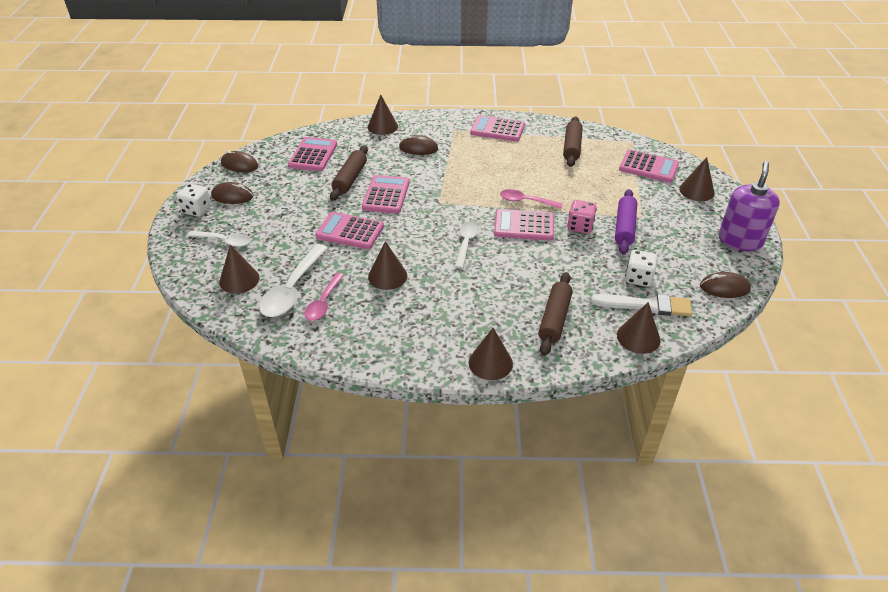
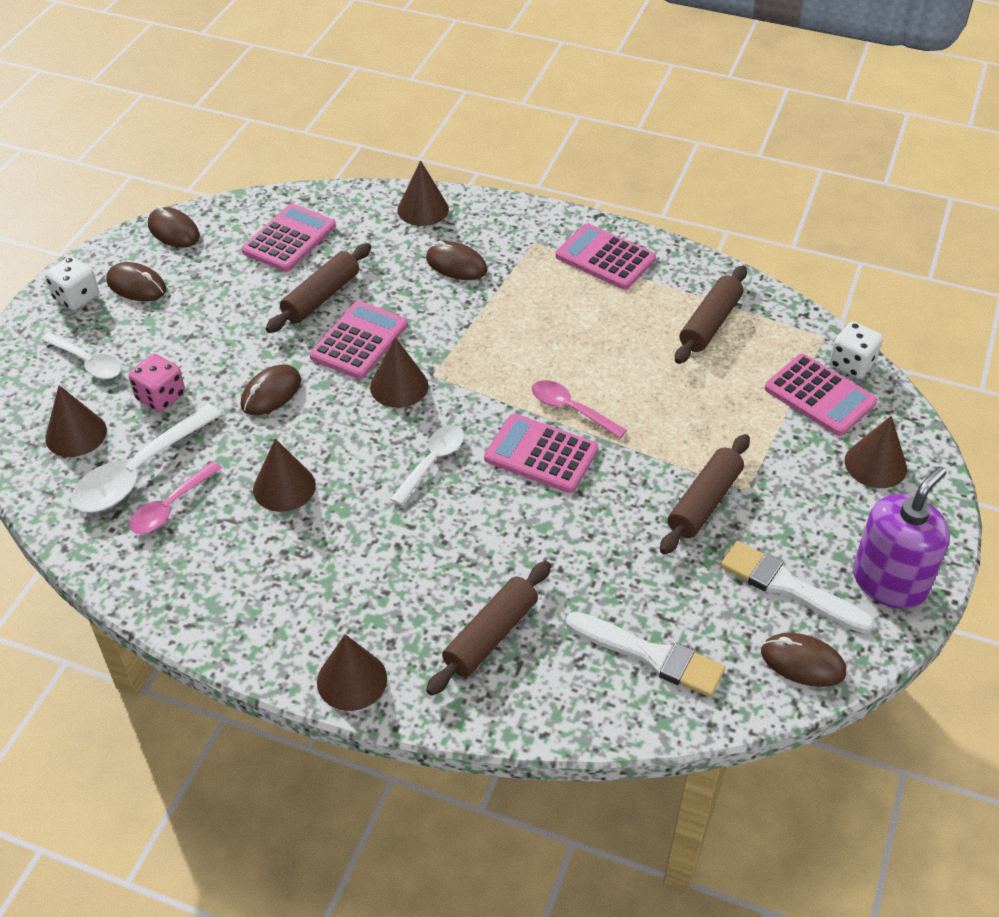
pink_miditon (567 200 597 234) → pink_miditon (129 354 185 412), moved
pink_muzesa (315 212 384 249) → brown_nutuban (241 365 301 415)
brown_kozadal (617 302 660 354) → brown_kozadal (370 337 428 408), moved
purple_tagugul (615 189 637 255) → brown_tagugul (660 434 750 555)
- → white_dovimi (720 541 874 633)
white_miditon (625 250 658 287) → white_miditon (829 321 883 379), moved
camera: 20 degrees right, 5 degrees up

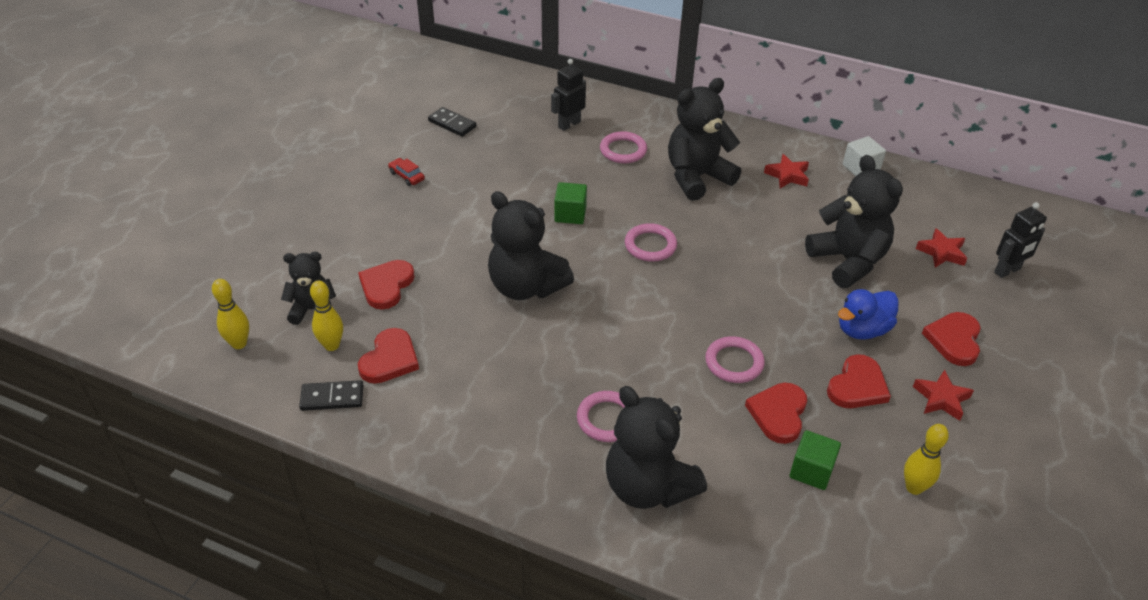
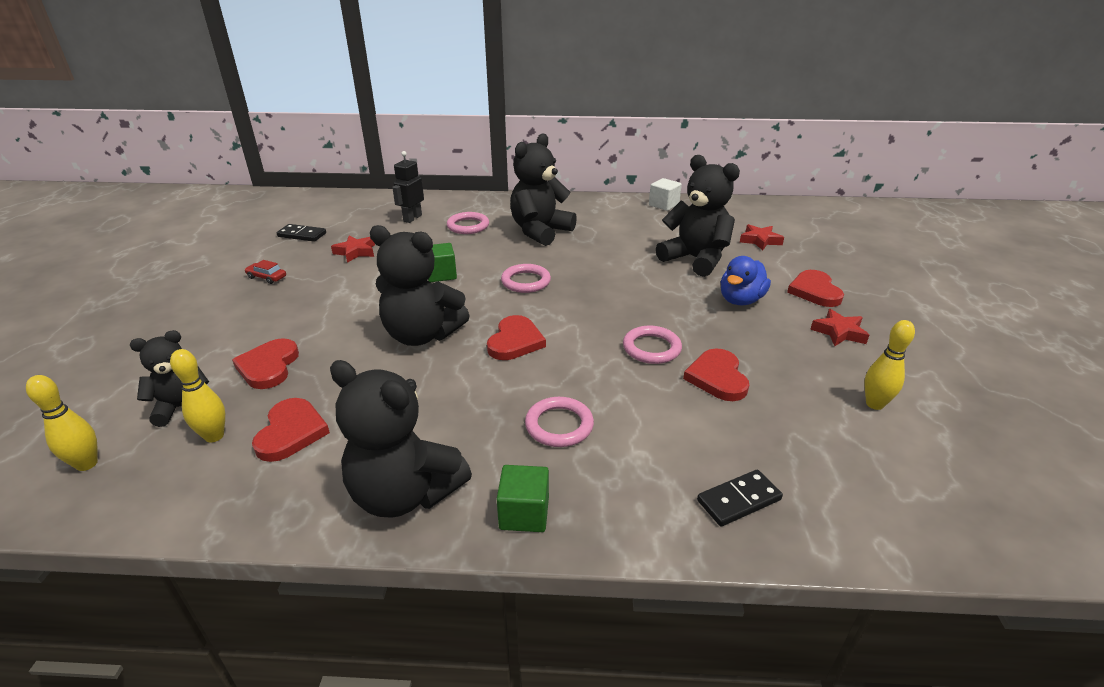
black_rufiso (606 386 707 509) → black_rufiso (330 360 472 518), moved
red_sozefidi (764 154 809 188) → red_sozefidi (331 235 375 263), moved
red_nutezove (827 354 891 408) → red_nutezove (487 315 546 360), moved
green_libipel (790 430 841 490) → green_libipel (497 465 549 532), moved
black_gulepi (299 380 363 411) → black_gulepi (697 470 783 527), moved
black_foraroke (994 202 1047 278) → -
camera: 20 degrees left, 10 degrees down

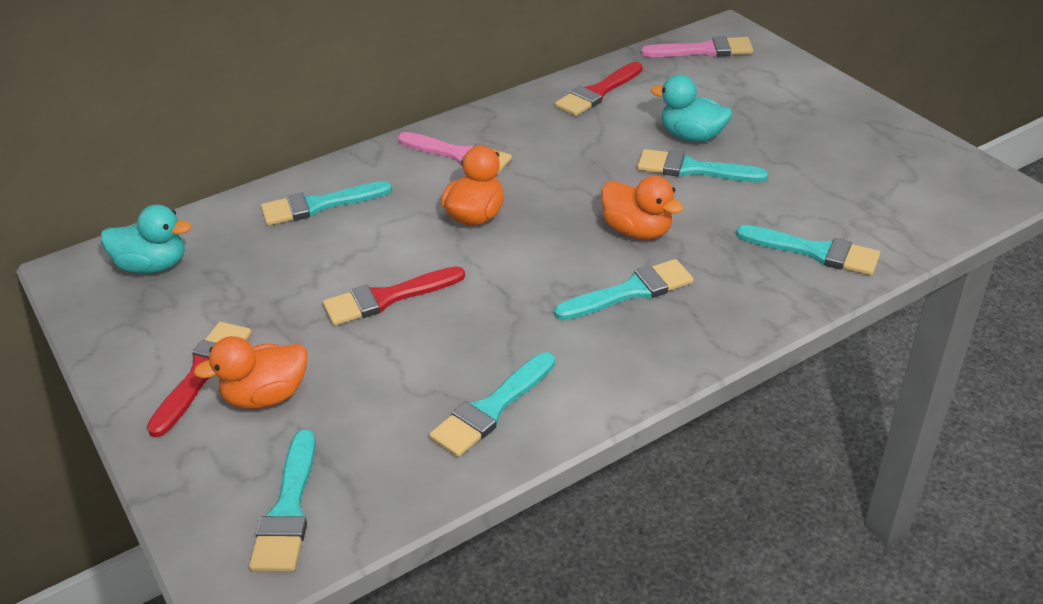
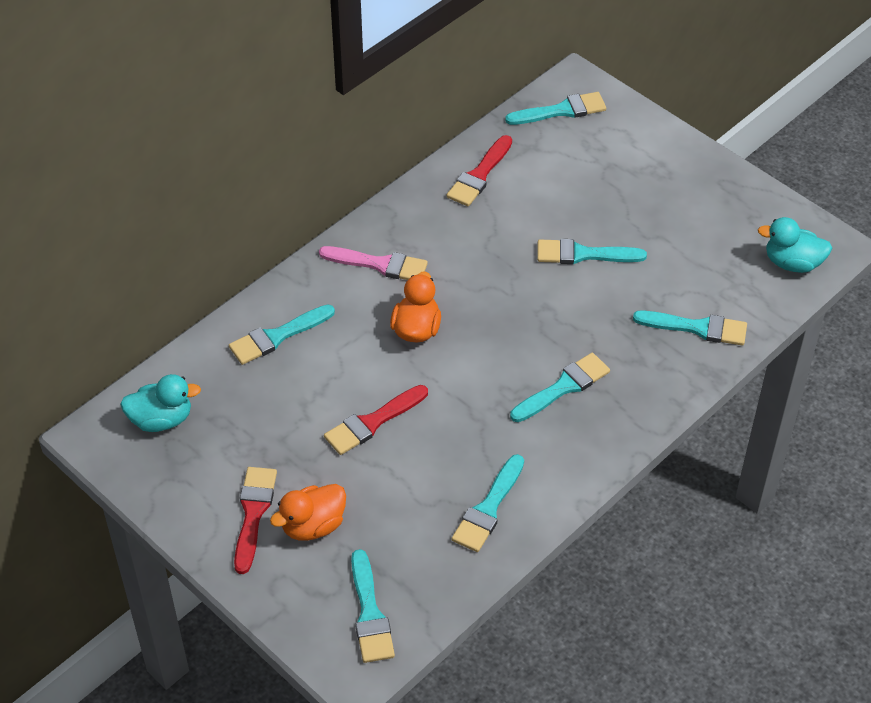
pink_dovimi (641 36 753 57) → turquoise_dovimi (505 92 606 125)
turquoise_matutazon (651 75 732 142) → turquoise_matutazon (758 217 832 273), moved
orange_matutazon (601 176 684 240) → -
camera: 15 degrees left, 10 degrees up

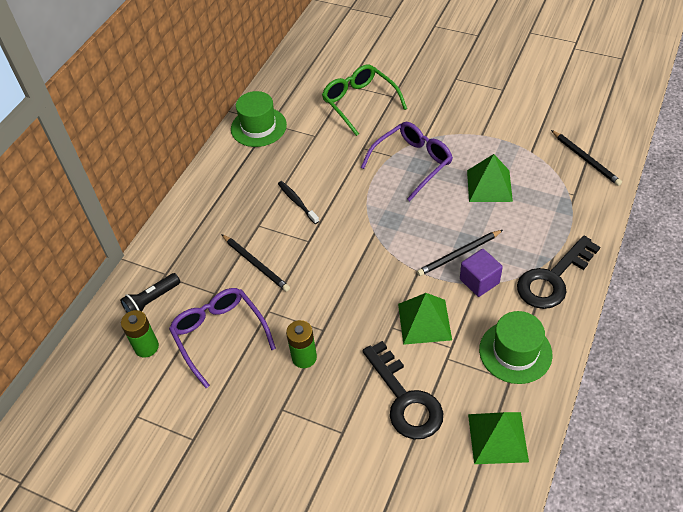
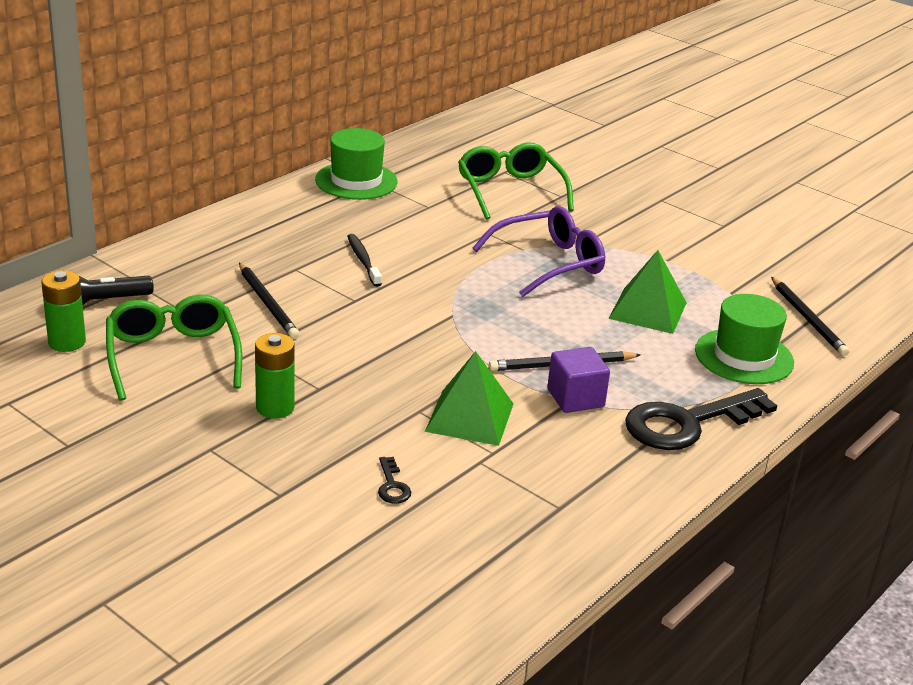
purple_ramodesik (169 288 276 388) → green_ramodesik (106 295 242 401)
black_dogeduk (362 341 443 440) → black_dogeduk (378 457 411 504), x0.40
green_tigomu (479 311 553 384) → green_tigomu (695 294 794 384), moved
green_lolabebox (468 412 529 464) → -
camera: 10 degrees right, 20 degrees down

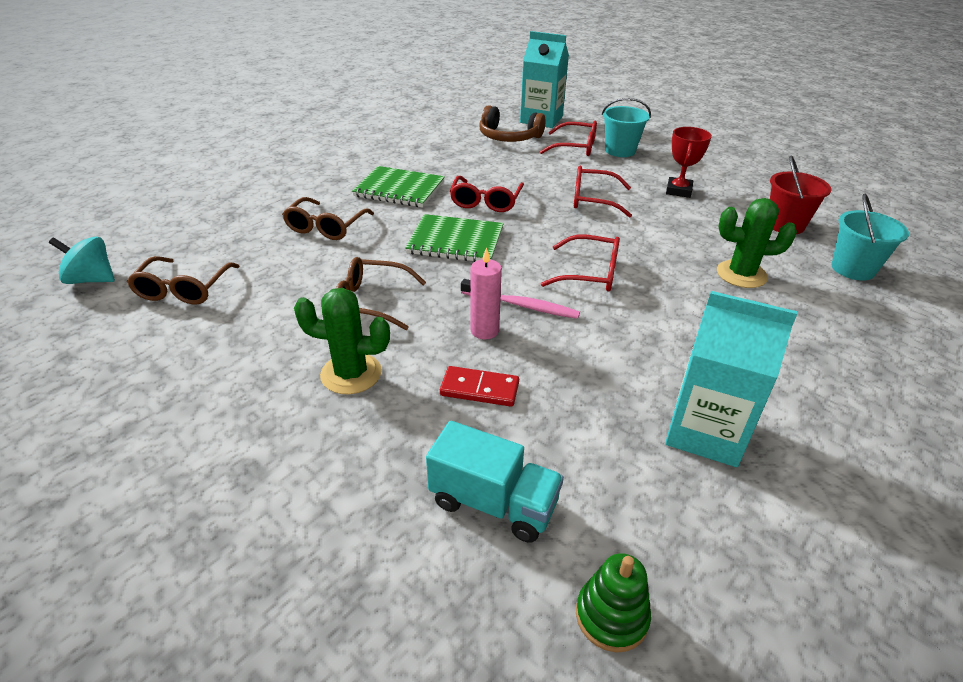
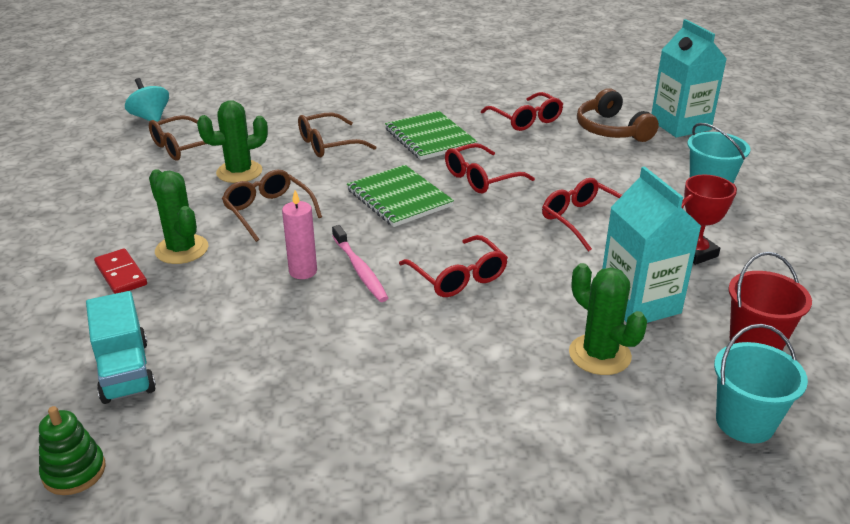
red_gulepi (440 366 519 407) → red_gulepi (94 248 147 294), moved
- → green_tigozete (197 100 268 183)
red_ramodesik (540 121 597 156) → red_ramodesik (481 92 563 131), moved
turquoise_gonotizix (665 291 798 467) → turquoise_gonotizix (602 166 701 323), moved
camera: 45 degrees right, 5 degrees down

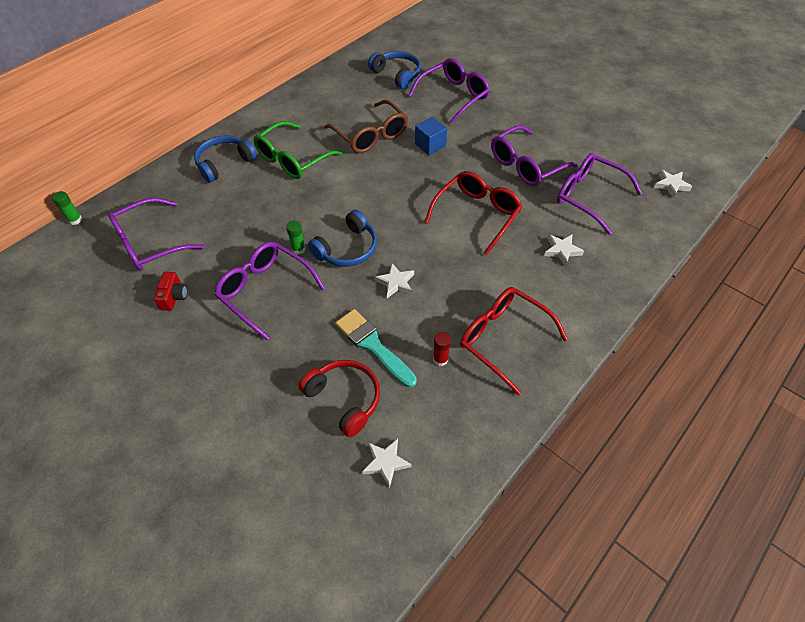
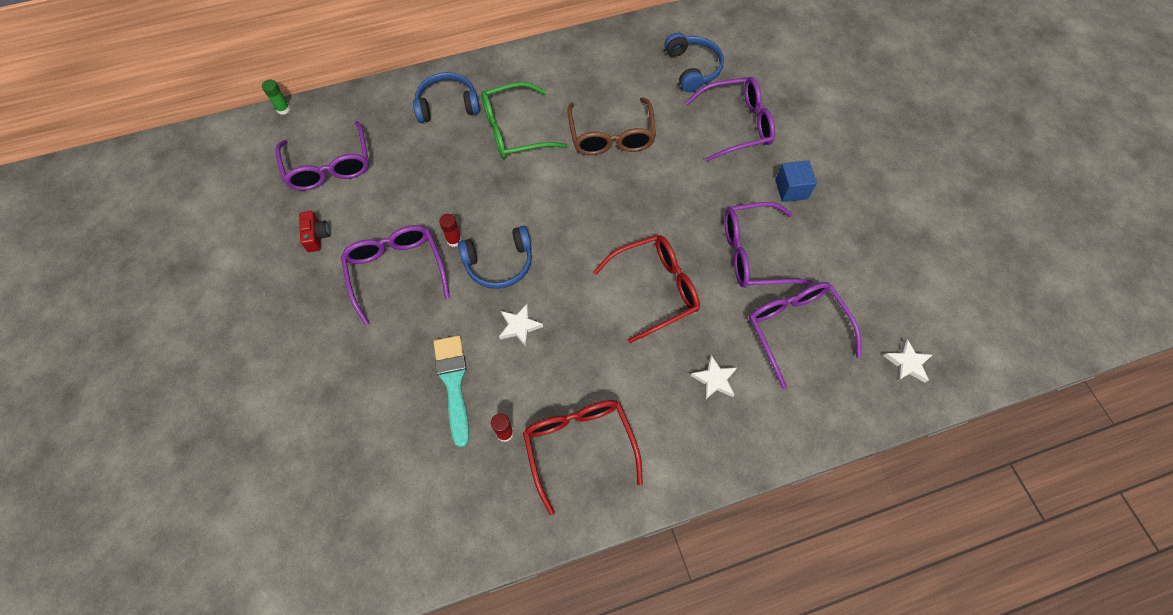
purple_ramodesik (108 198 205 271) → purple_ramodesik (275 121 369 191), 105 degrees counterclockwise
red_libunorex (154 272 188 311) → red_libunorex (299 211 330 252), 45 degrees counterclockwise
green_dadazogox (286 221 306 255) → red_dadazogox (439 214 462 247)
blue_libipel (415 117 447 155) → blue_libipel (775 160 817 202), moved
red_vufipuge (298 360 380 437) → -
white_sozefidi (362 438 412 488) → -
camera: 30 degrees right, 10 degrees up

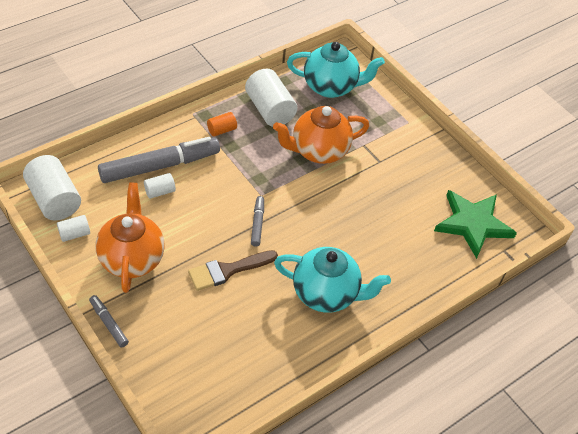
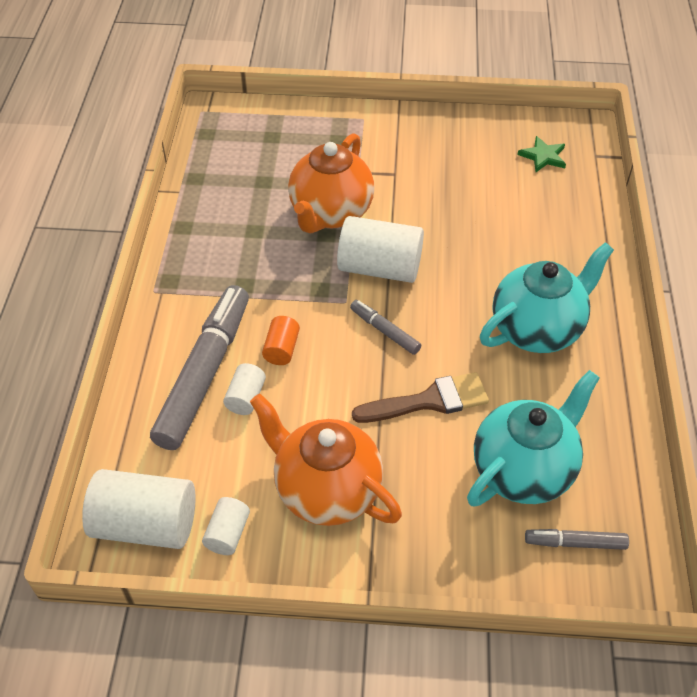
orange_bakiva (207 112 237 137) → orange_bakiva (262 316 300 365), moved
white_bakiva (245 68 297 127) → white_bakiva (337 216 424 283), moved
brown_dovimi (188 250 278 291) → brown_dovimi (352 372 489 423), 120 degrees counterclockwise
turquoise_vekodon (287 42 385 98) → turquoise_vekodon (467 370 600 506), moved
green_sozefidi (434 190 517 259) → green_sozefidi (517 136 566 172), x0.48
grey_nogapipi (89 295 129 348) → grey_nogapipi (525 529 629 550), moved
camera: 45 degrees left, 0 degrees up

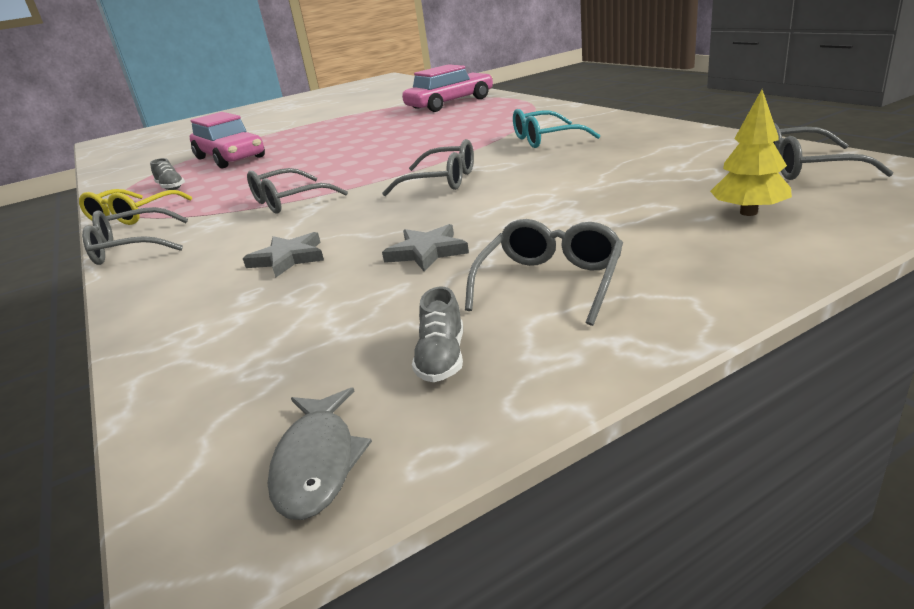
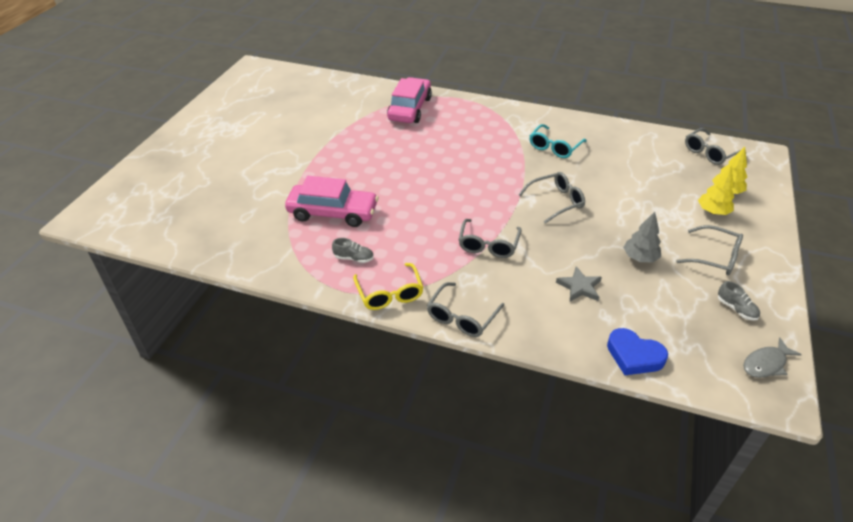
- → blue_nutezove (607 328 668 375)
grey_sozefidi (382 224 469 272) → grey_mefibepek (623 212 661 262)
grey_ramodesik (465 219 623 326) → grey_ramodesik (676 225 743 275), 135 degrees clockwise
- → yellow_mefibepek (698 166 734 215)
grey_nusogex (267 387 372 520) → grey_nusogex (743 337 802 378), 105 degrees clockwise
camera: 45 degrees left, 15 degrees up

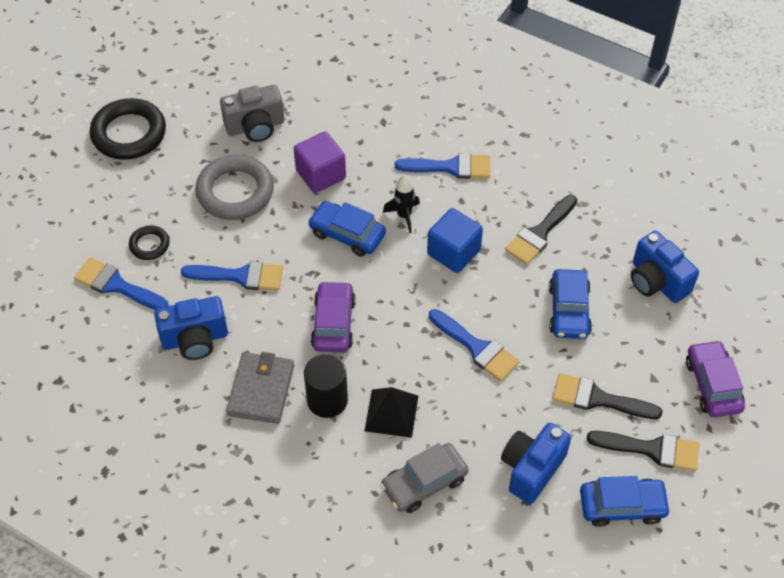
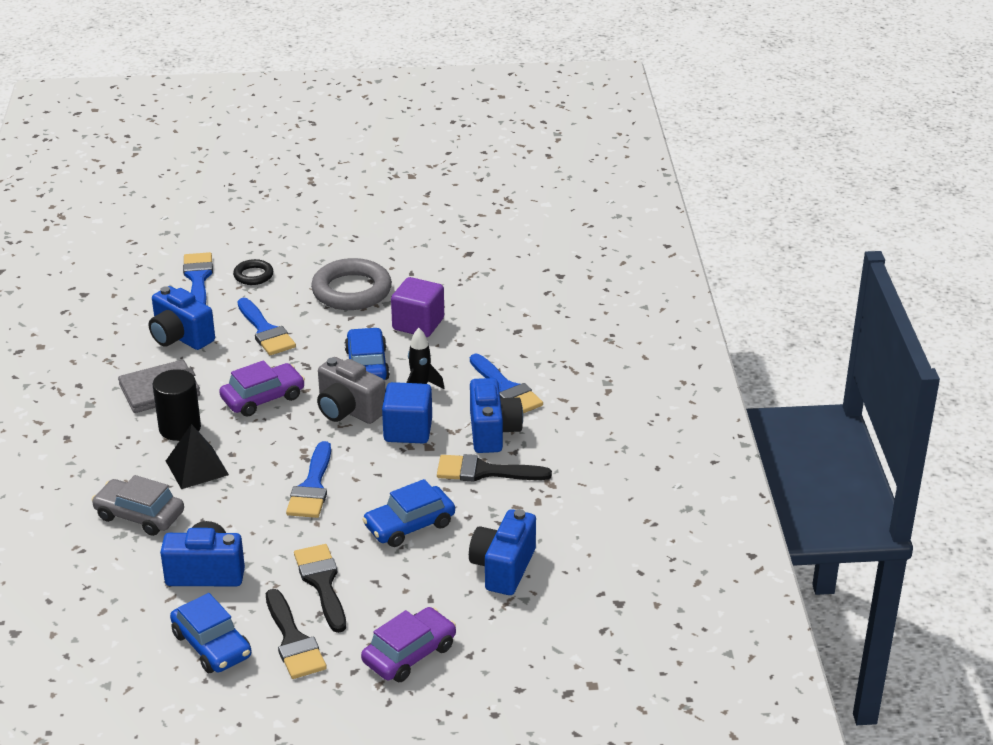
grey_libunorex (220 85 284 142) → grey_libunorex (317 357 386 424), moved
- → blue_libunorex (470 378 523 453)
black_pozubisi (90 98 166 160) → -
camera: 55 degrees right, 20 degrees down

